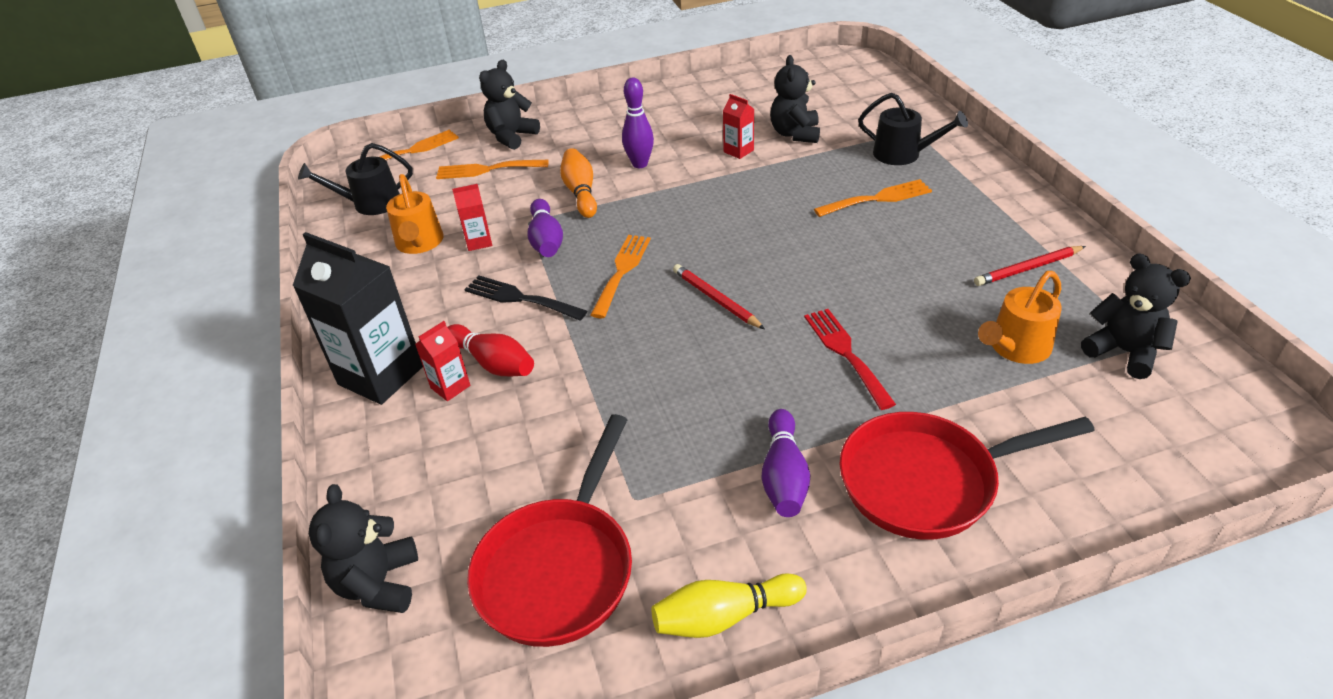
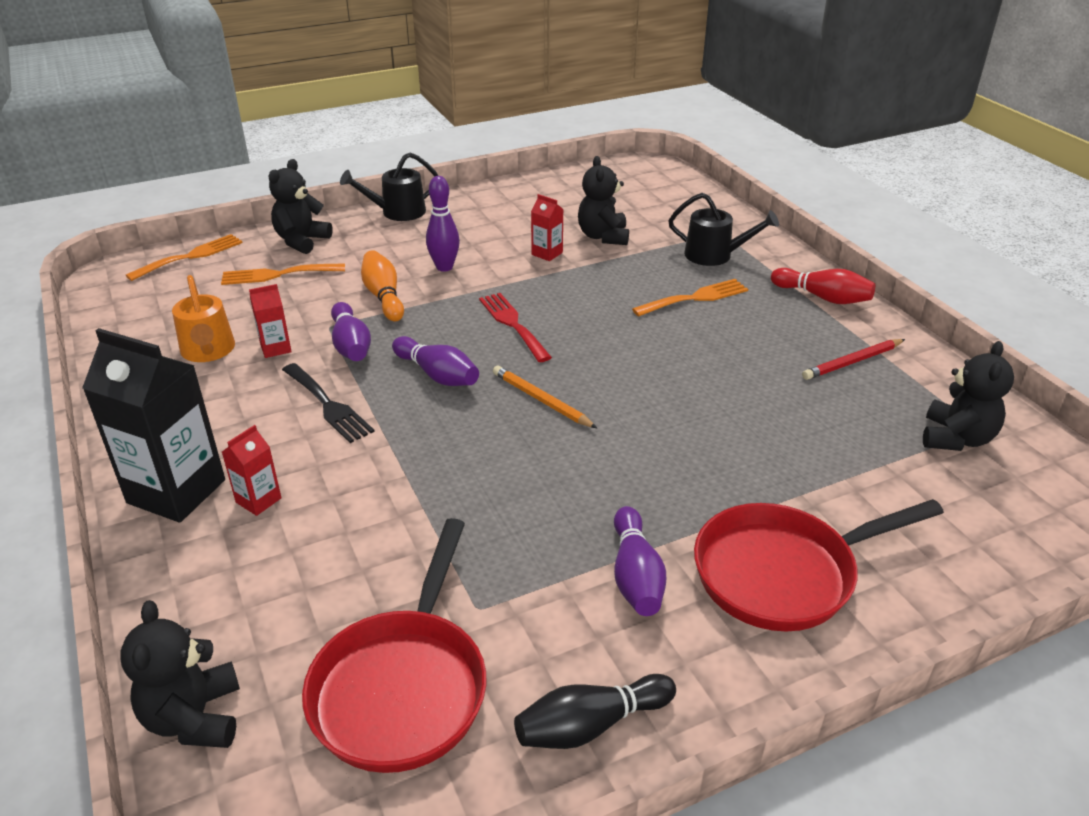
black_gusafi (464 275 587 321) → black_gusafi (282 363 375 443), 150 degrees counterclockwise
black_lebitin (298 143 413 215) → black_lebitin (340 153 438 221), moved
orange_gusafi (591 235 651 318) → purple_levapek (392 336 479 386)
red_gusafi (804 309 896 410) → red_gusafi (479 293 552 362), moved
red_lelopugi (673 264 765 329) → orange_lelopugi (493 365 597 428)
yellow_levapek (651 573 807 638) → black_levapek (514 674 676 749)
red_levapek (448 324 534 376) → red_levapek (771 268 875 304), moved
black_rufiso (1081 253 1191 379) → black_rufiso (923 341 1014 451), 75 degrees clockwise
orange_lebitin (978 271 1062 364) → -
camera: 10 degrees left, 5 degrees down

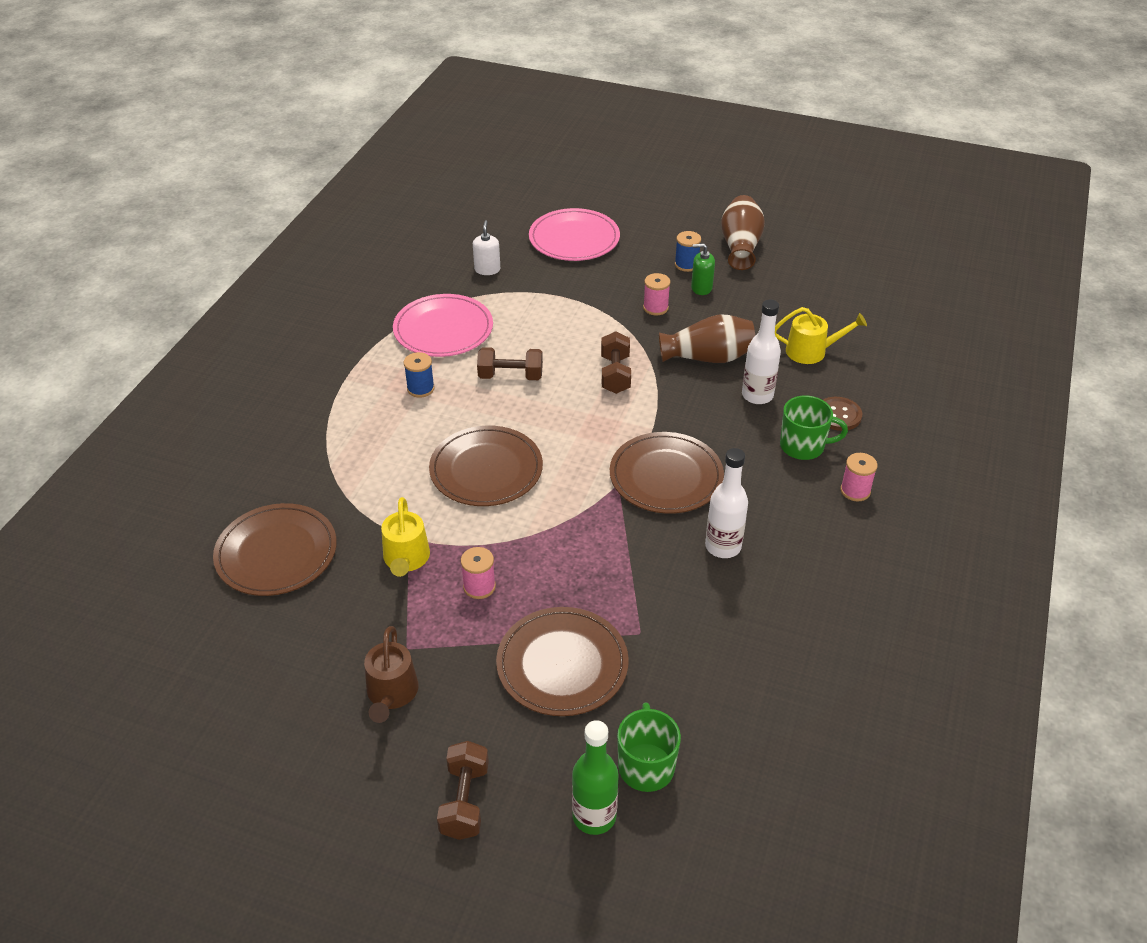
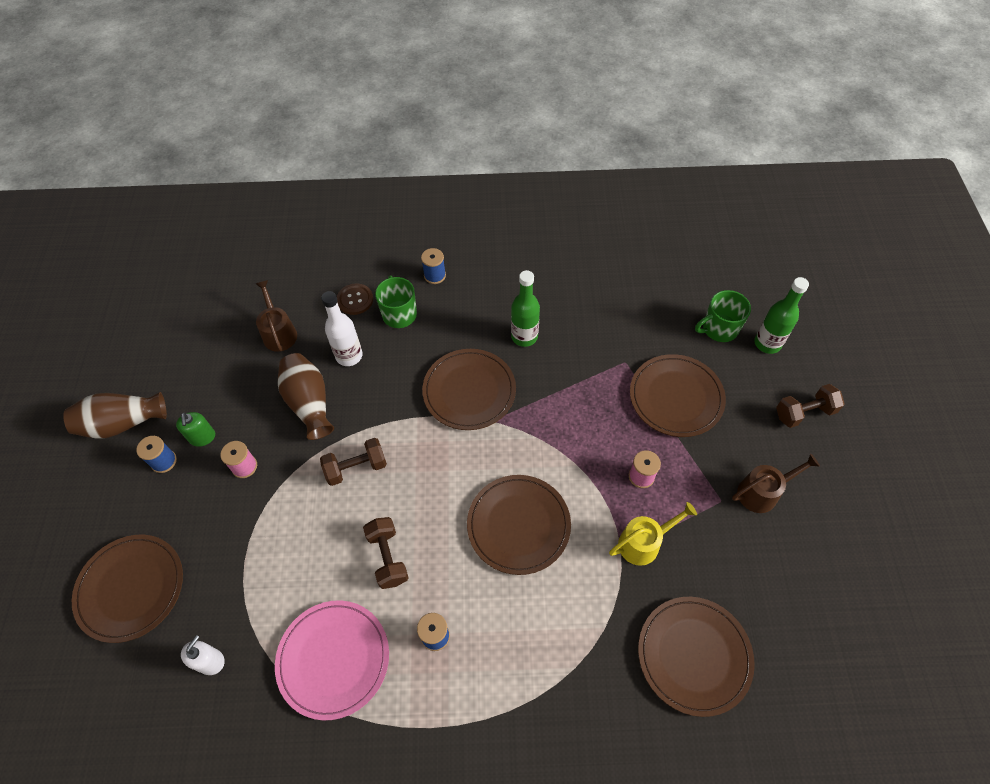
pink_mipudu (529 208 620 261) → brown_mipudu (72 535 183 643)
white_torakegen (473 220 500 275) → white_torakegen (181 635 225 675), 135 degrees clockwise
yellow_lebitin (775 307 867 364) → brown_lebitin (256 280 297 352)
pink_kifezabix (840 453 878 501) → blue_kifezabix (421 248 446 284)
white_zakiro (705 448 748 558) → green_zakiro (511 270 540 347)
camera: 110 degrees left, 15 degrees up

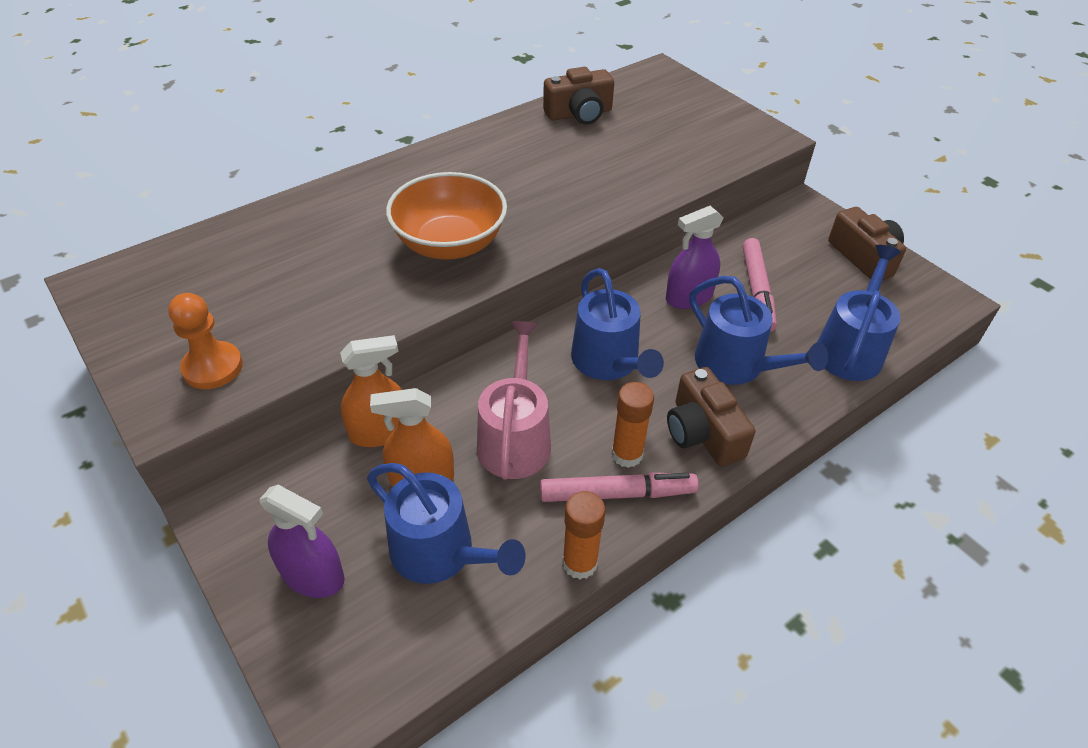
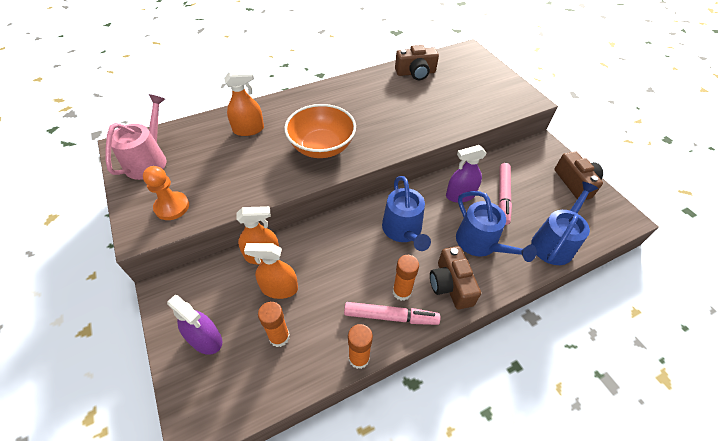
pink_lebitin (477 321 551 479) → pink_lebitin (106 94 166 180), moved
- → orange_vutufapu (224 71 264 136)
blue_lebitin (367 463 526 584) → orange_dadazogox (258 302 290 347)
camera: 10 degrees right, 5 degrees up

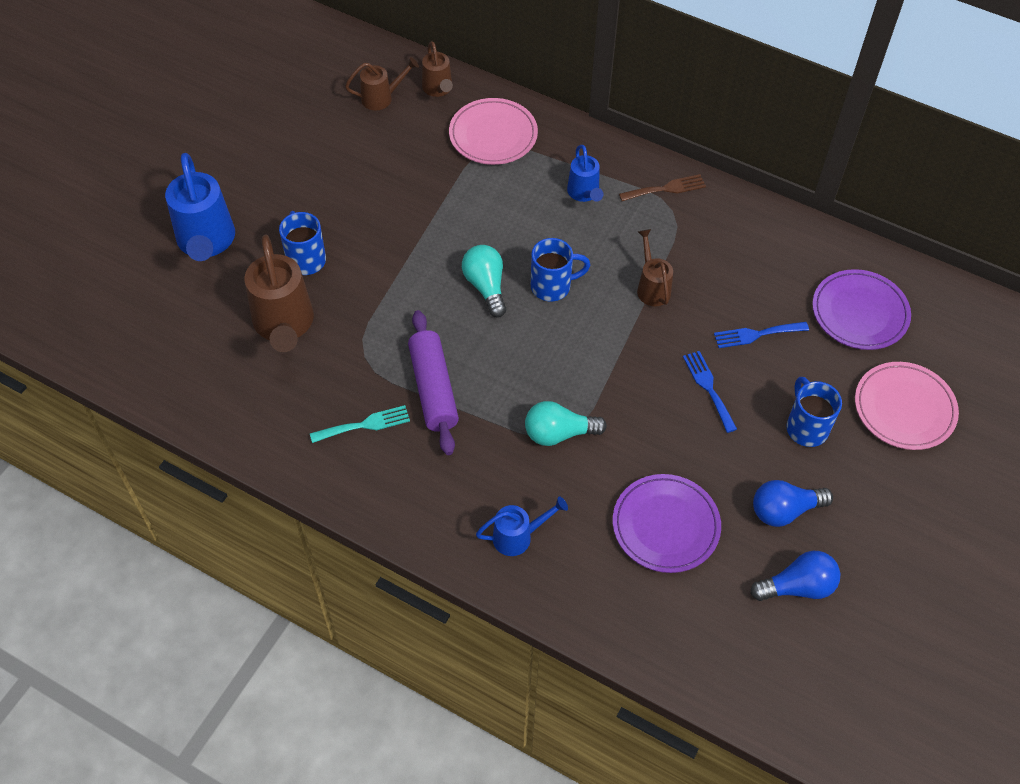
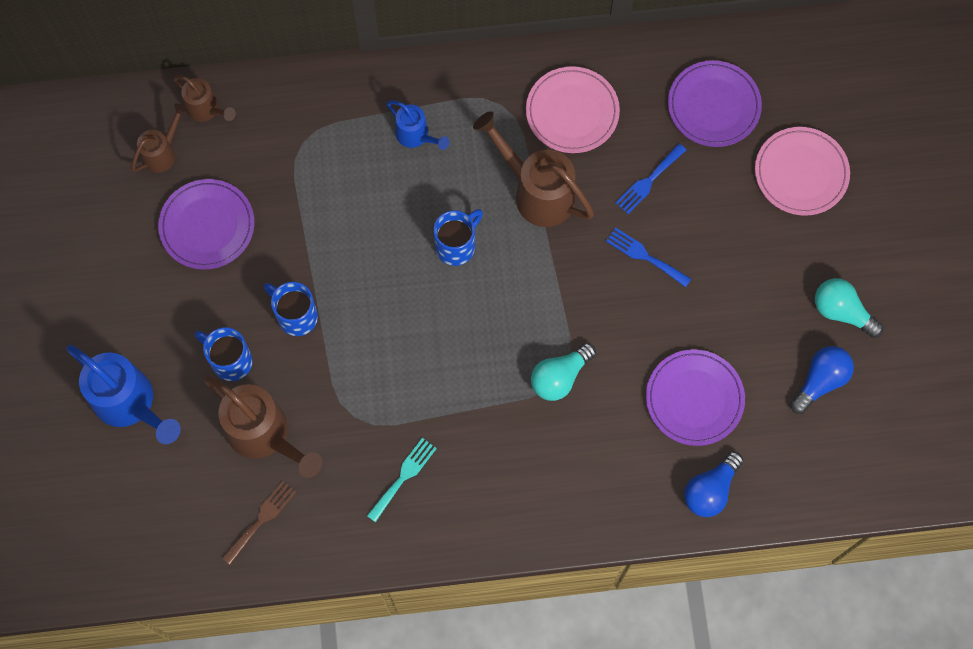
- → purple_mipudu (158 179 254 270)
brown_gusafi (619 174 706 201) → brown_gusafi (222 481 296 565), moved
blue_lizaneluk (786 377 842 447) → blue_lizaneluk (264 282 318 336), moved
brown_lebitin (637 229 673 306) → brown_lebitin (473 111 594 227), x1.79
pink_mipudu (449 98 538 165) → pink_mipudu (526 66 620 153), moved
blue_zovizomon (753 480 833 527) → blue_zovizomon (684 451 744 517), moved
turquoise_zovizomon (462 245 506 318) → turquoise_zovizomon (815 278 883 338), moved
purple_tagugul (408 310 459 455) → -
blue_lebitin (476 497 568 556) → -
camera: 35 degrees left, 15 degrees up

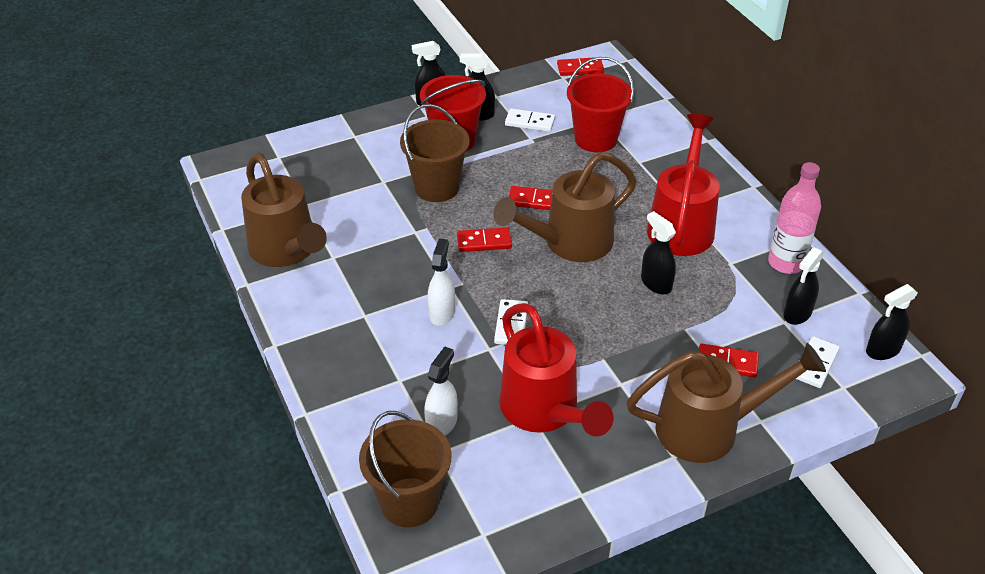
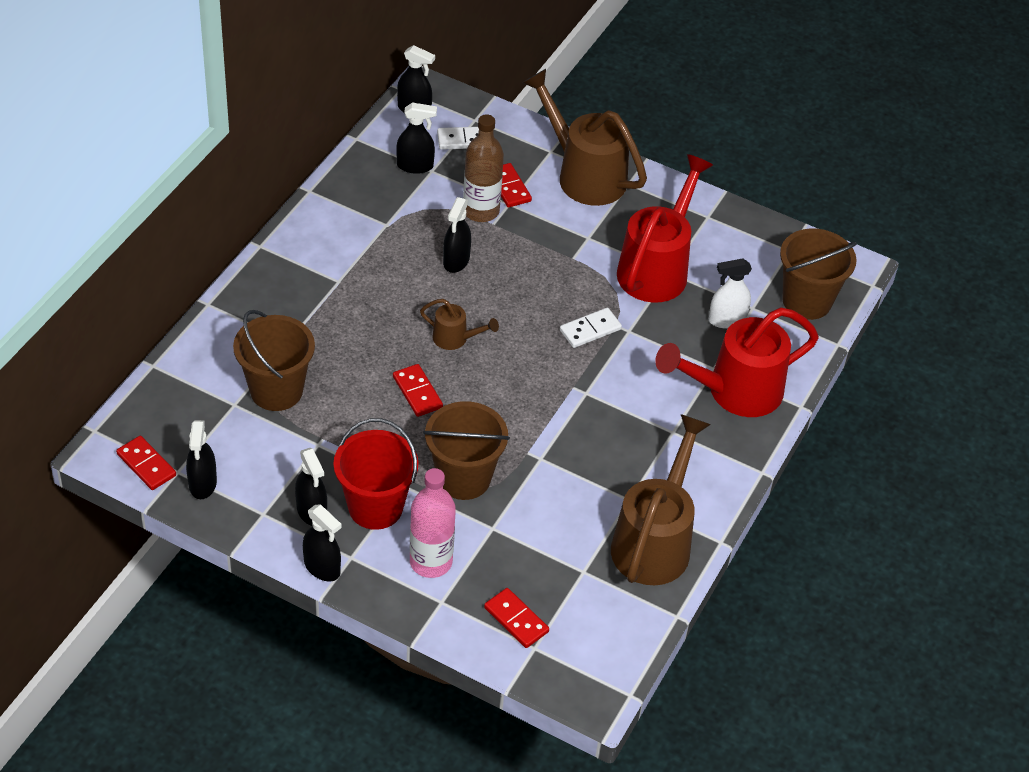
- → black_vutufapu (186 420 217 499)
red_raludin (567 57 634 153) → brown_raludin (233 310 315 411)
pink_zakiro (768 162 821 274) → pink_zakiro (410 468 456 578), moved
brown_lebitin (493 152 636 262) → brown_lebitin (420 299 499 350), x0.47
- → brown_zakiro (463 114 504 222)
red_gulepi (457 227 512 252) → red_gulepi (484 588 549 648), moved
red_lebitin (647 114 720 256) → red_lebitin (655 307 819 417), moved
white_vutufapu (428 238 455 326) → -
white_gulepi (505 108 555 132) → -
camera: 130 degrees left, 5 degrees up

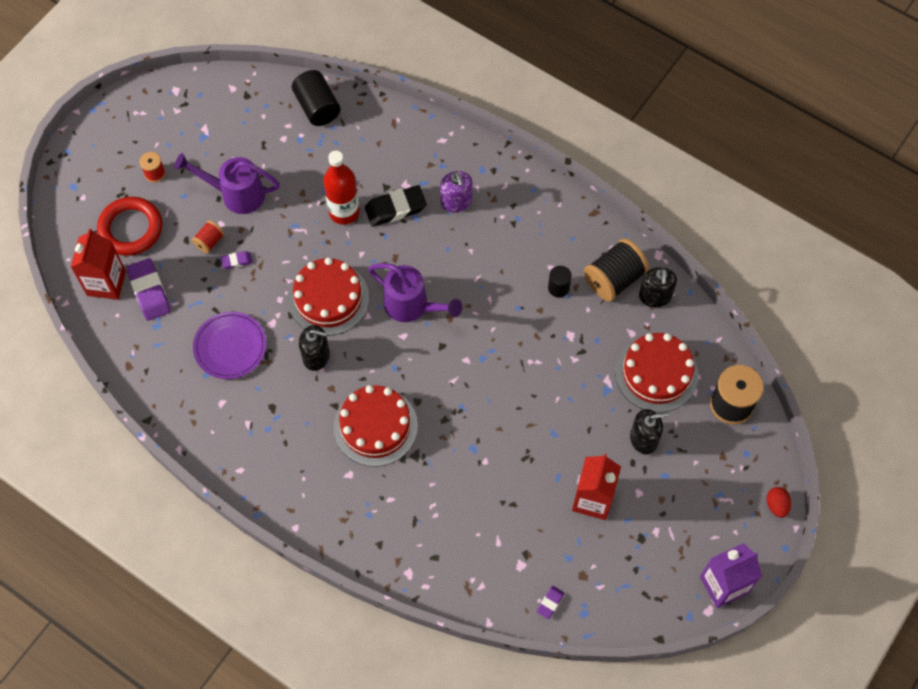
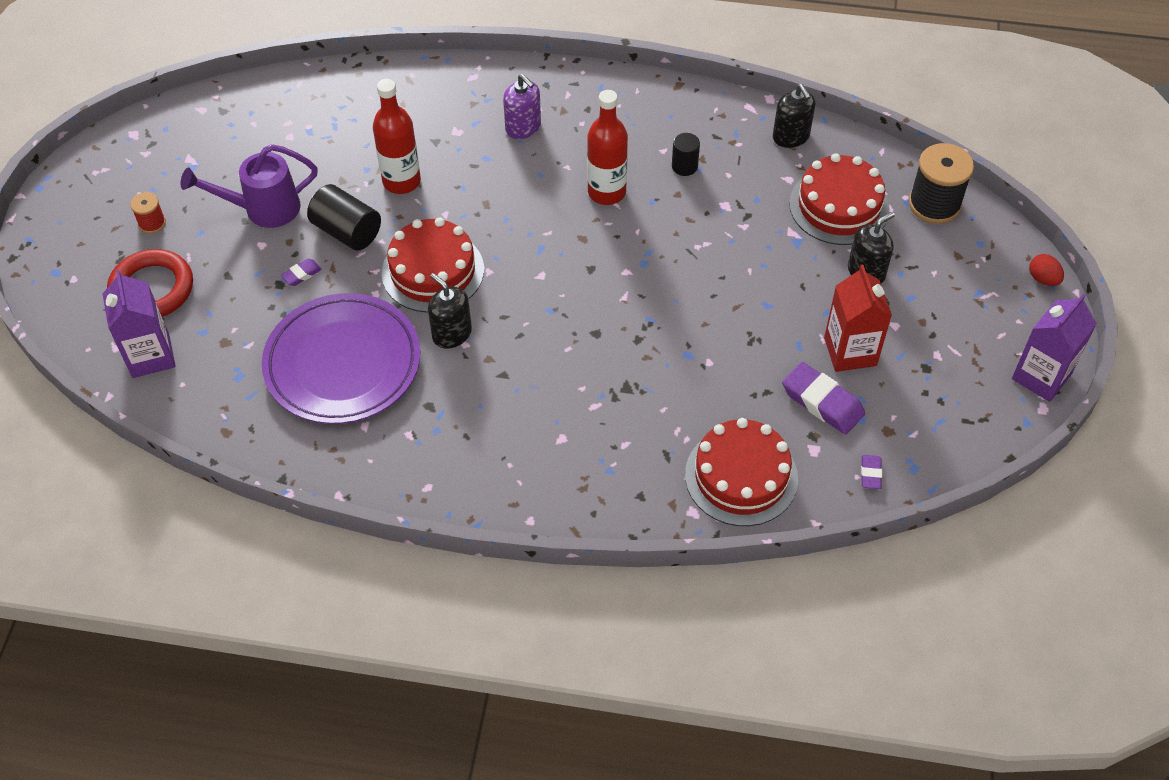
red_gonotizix (71 229 126 300) → purple_gonotizix (103 270 176 378)
purple_mipudu (193 312 266 379) → purple_mipudu (262 293 420 424), x1.65
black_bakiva (292 70 341 126) → black_bakiva (307 184 381 251), moved
black_torakegen (299 325 330 371) → black_torakegen (428 273 472 349), 120 degrees counterclockwise
- → red_zakiro (587 90 628 205)
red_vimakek (334 385 418 467) → red_vimakek (685 418 798 526), moved
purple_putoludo (126 258 171 321) → purple_putoludo (782 362 865 434), moved
red_kifezabix (192 220 224 253) → -
black_putoludo (365 185 427 227) → -
purple_lebitin (368 263 462 322) → -
black_kifezabix (584 239 649 301) → -
camera: 25 degrees left, 10 degrees down

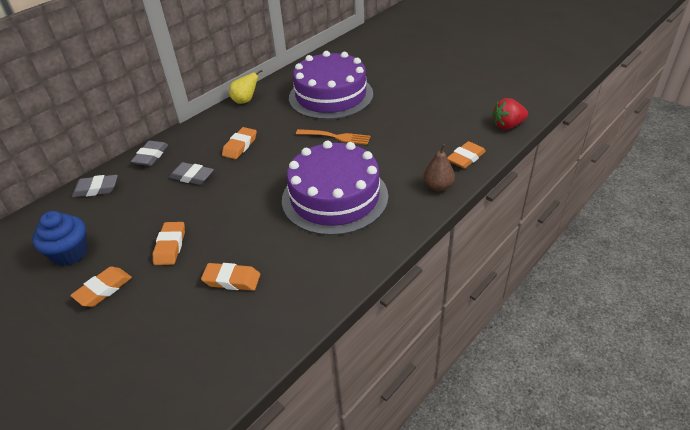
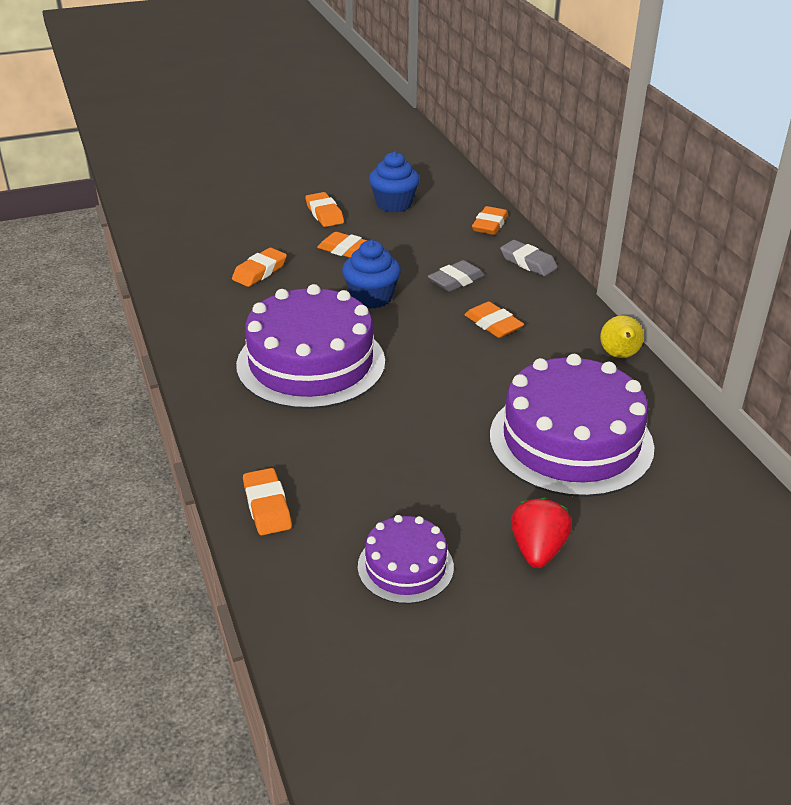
- → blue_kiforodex (342 240 401 309)
- → purple_vimakek (358 515 454 604)
grey_putoludo (72 175 118 197) → orange_putoludo (472 206 508 235)
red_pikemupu (492 98 528 130) → red_pikemupu (511 497 572 568), moved
orange_gusafi (296 129 371 145) → -
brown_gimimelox (423 144 455 191) → -
camera: 115 degrees right, 5 degrees down

